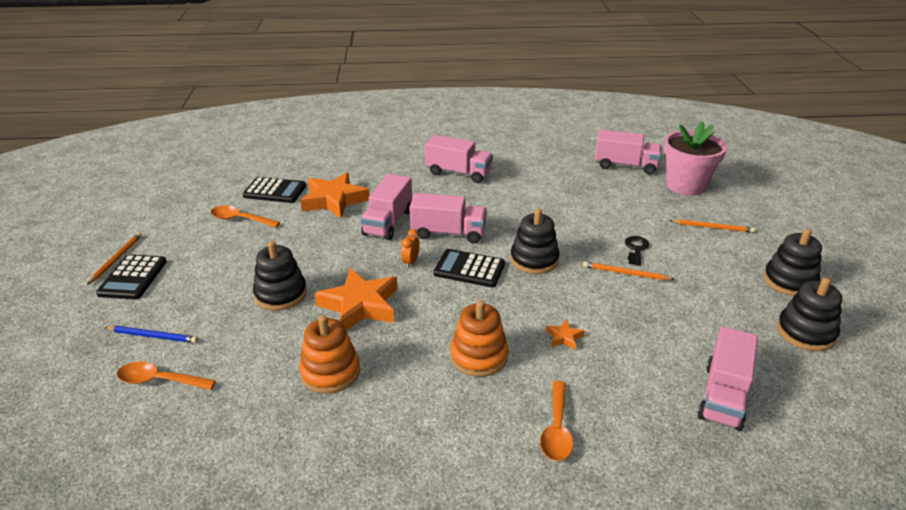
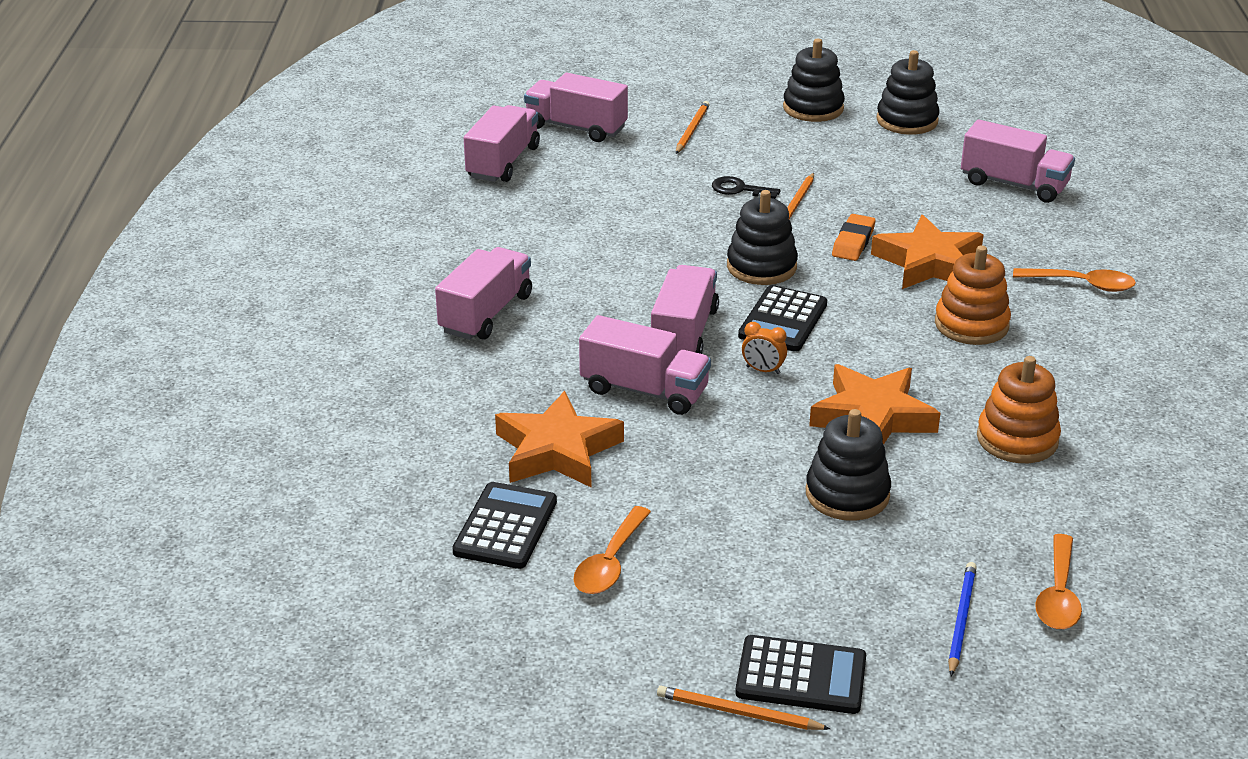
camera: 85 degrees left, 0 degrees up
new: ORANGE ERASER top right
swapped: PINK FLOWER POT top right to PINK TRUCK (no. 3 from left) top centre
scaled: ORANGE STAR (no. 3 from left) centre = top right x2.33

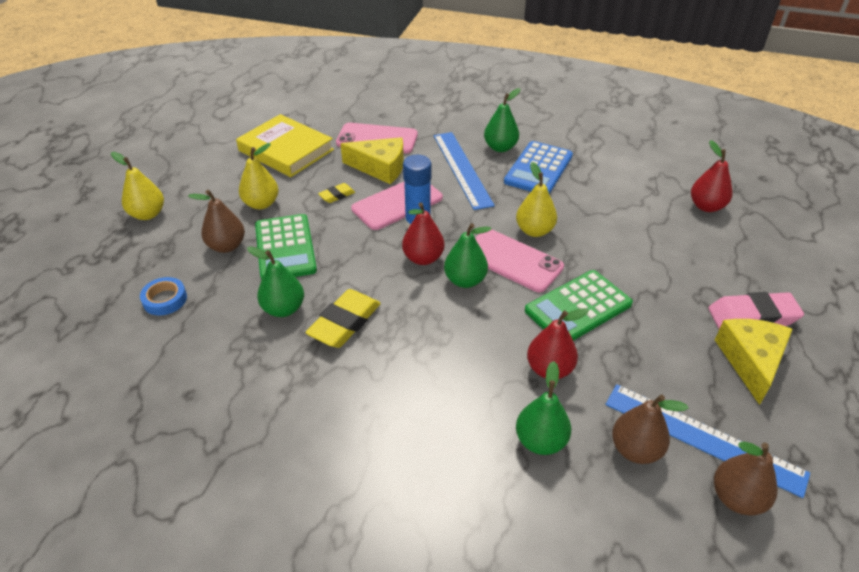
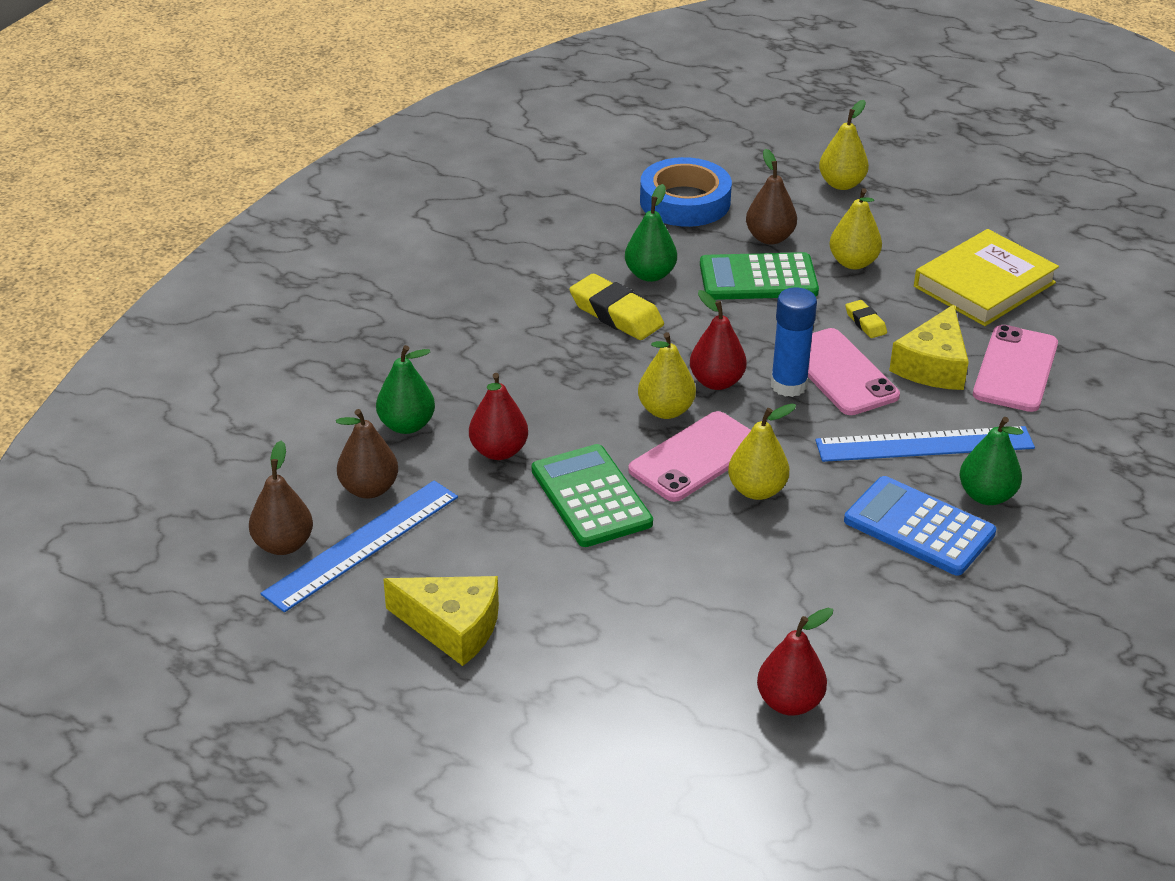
camera: 100 degrees right, 5 degrees down
gone: PINK ERASER middle right
repainted: GREEN PEAR (no. 2 from left) centre to YELLOW PEAR (no. 1 from left) centre
scaled: BLUE TAPE middle left = top centre x1.92

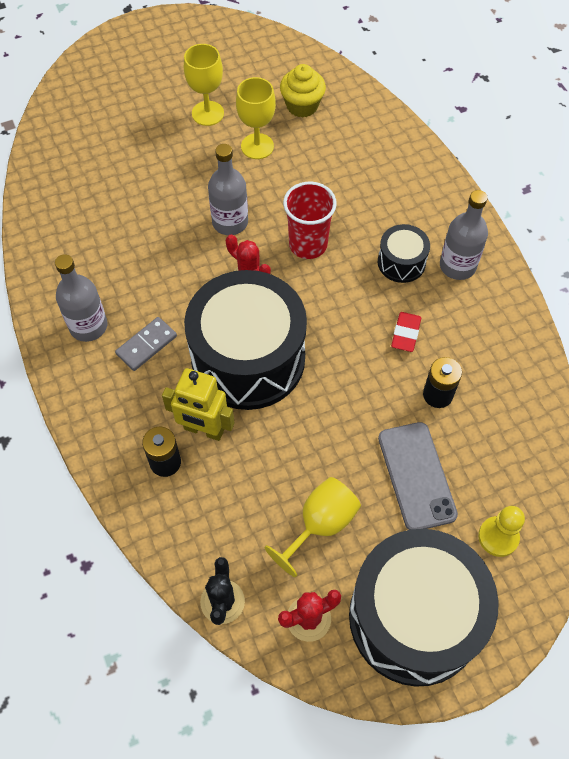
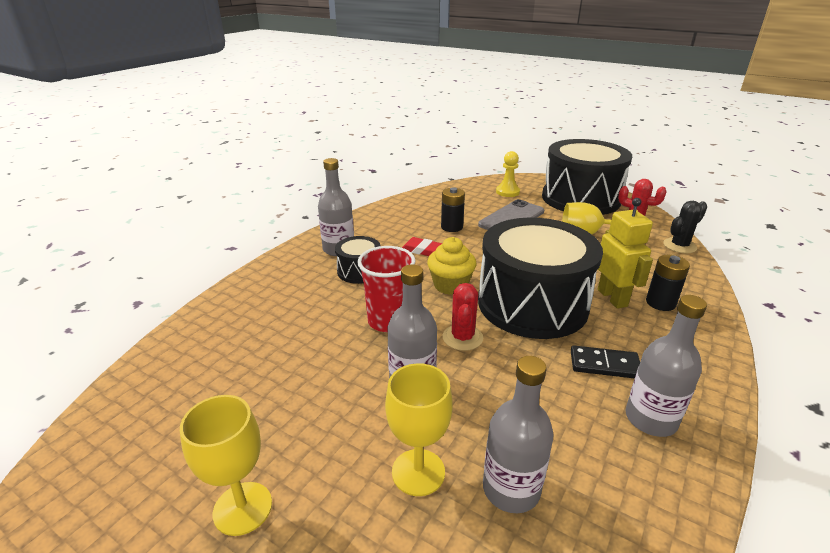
camera: 125 degrees left, 30 degrees down
new: GREY BOTTLE (no. 3 from left) bottom centre
shifted: YELLOW GOBLET (no. 2 from left) top centre to bottom centre; YELLOW CUPCAKE top centre to centre
repainted: GREY DOMINO middle left to BLACK DOMINO middle right
rotated: RED ERASER middle right = centre 45 degrees clockwise

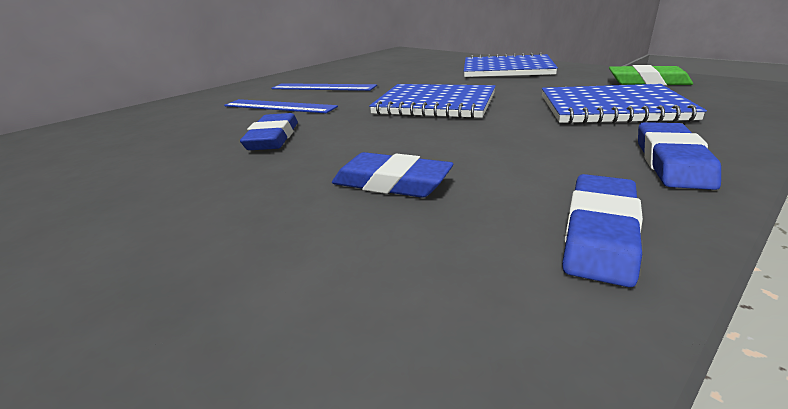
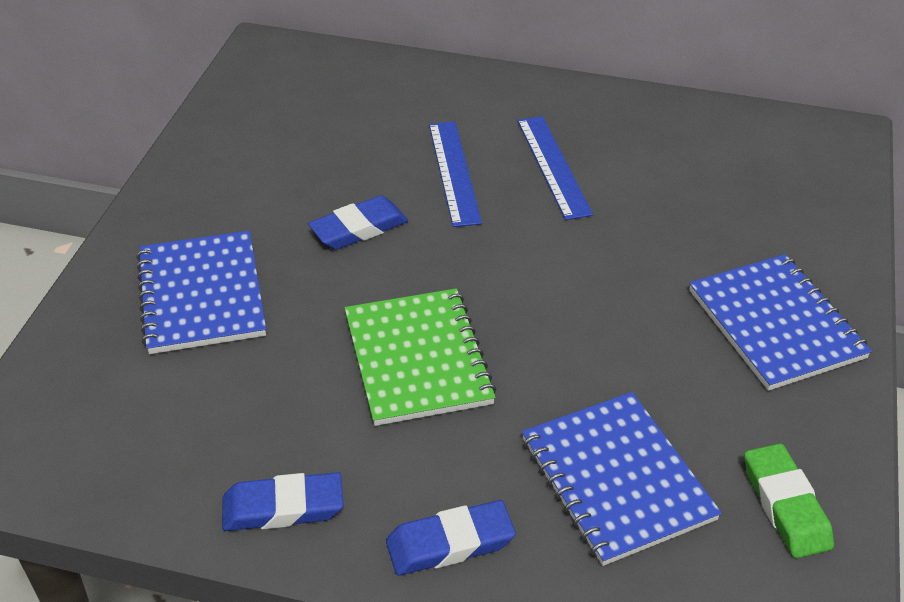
camera: 55 degrees right, 15 degrees up
gone: BLUE ERASER (no. 2 from left) centre
new: GREEN NOTEBOOK centre
shifted: BLUE NOTEBOOK (no. 1 from left) top centre to middle left

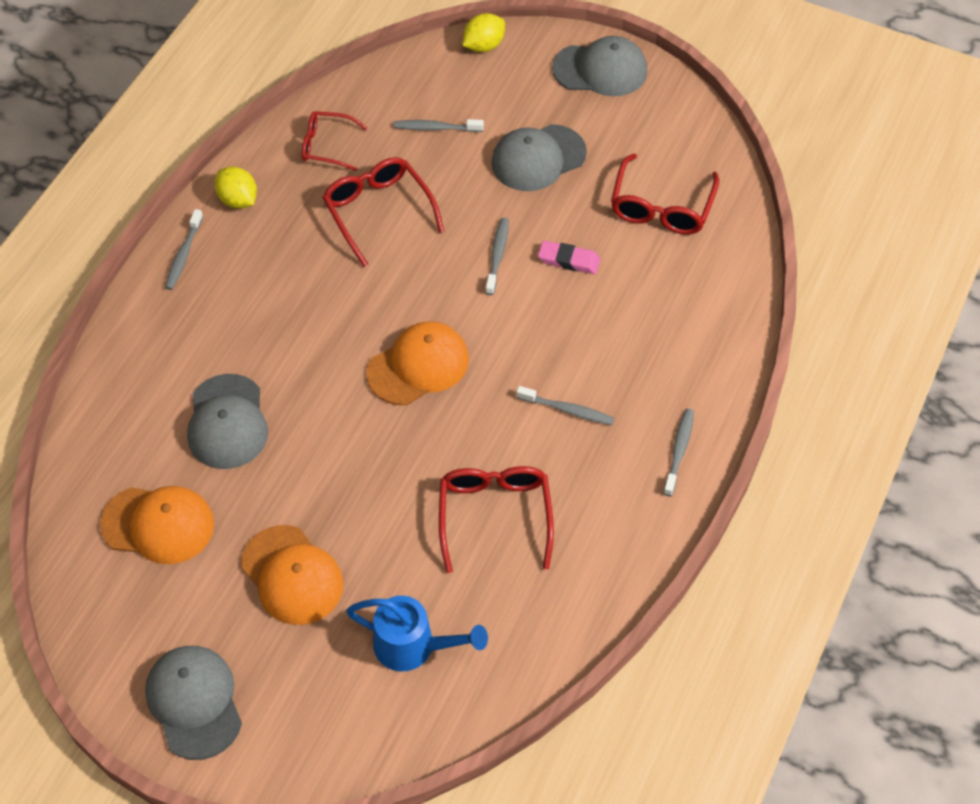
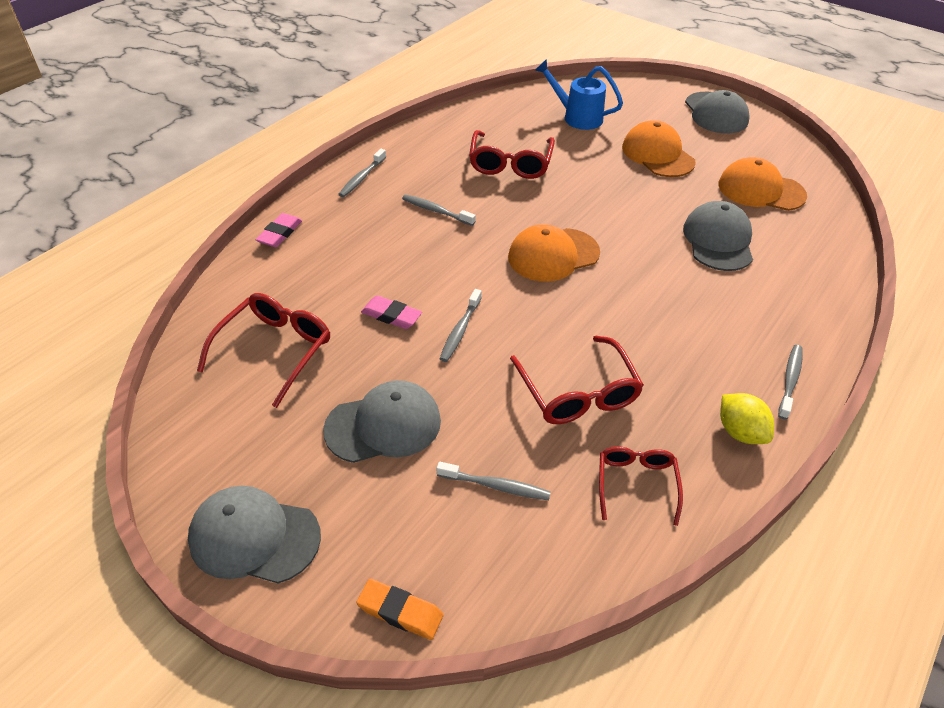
camera: 170 degrees left, 10 degrees down
new: PINK ERASER (no. 1 from left) top left
swapped: YELLOW LEMON (no. 2 from left) top centre to ORANGE ERASER bottom centre
rotated: RED GLASSES (no. 1 from left in the first image) top centre = bottom right 105 degrees counterclockwise

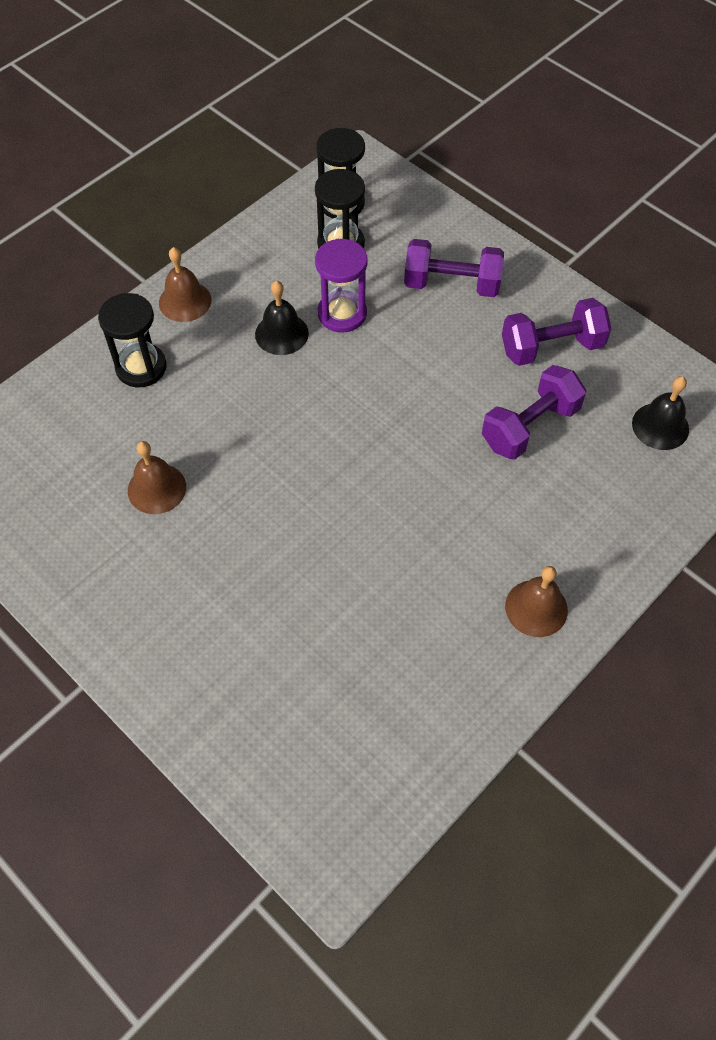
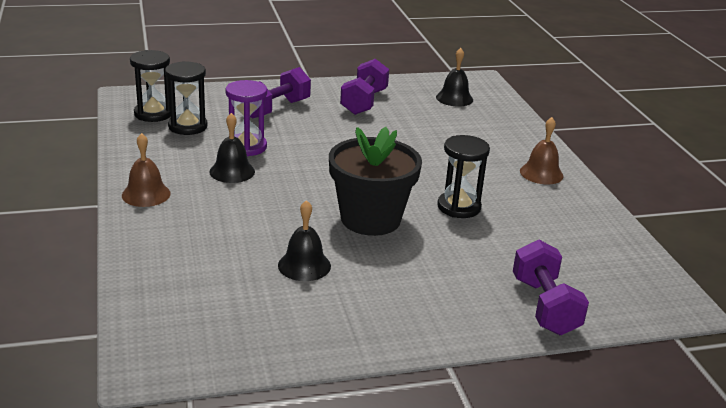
camera: 60 degrees left, 30 degrees down
new: BLACK FLOWER POT centre
shifted: BLACK HOURGLASS (no. 1 from left in the first image) top left to BLACK HOURGLASS (no. 3 from left) centre; PURPLE DUMBBELL (no. 2 from left in the first image) middle right to PURPLE DUMBBELL (no. 3 from left) bottom right
repainted: BROWN BELL (no. 1 from left) middle left to BLACK BELL (no. 2 from left) centre

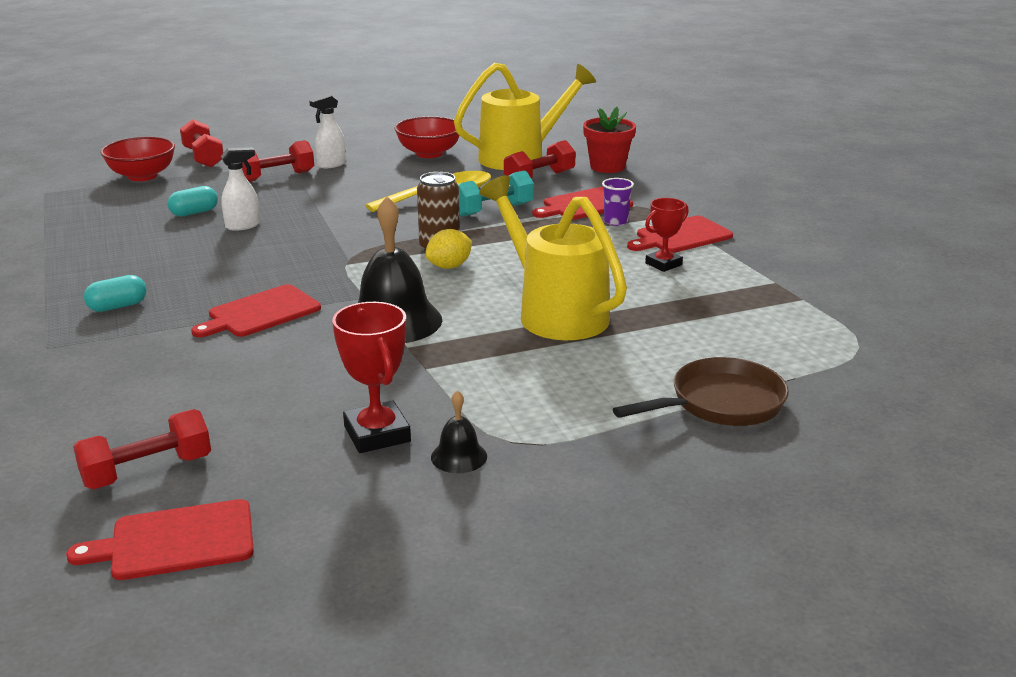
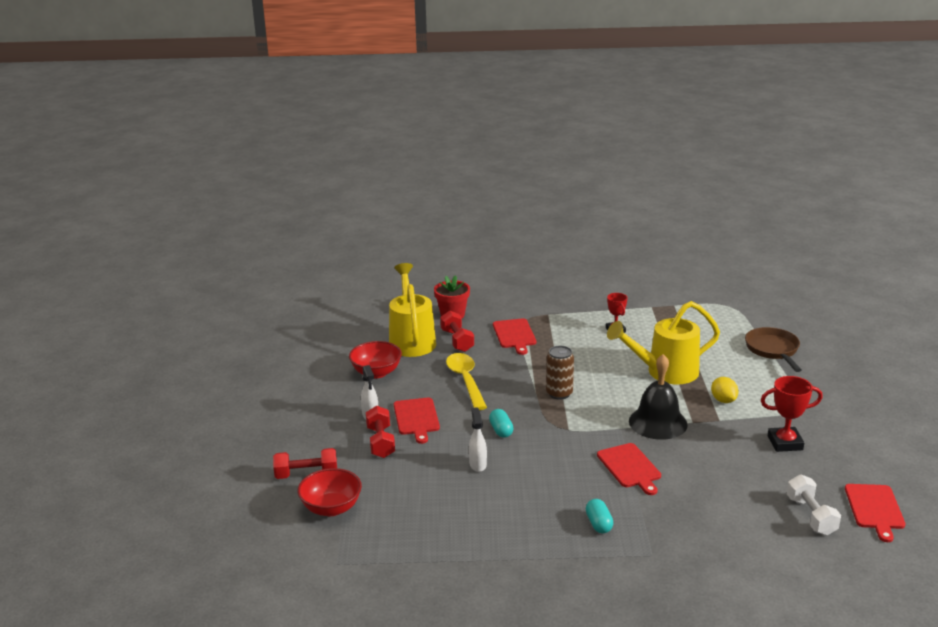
camera: 70 degrees left, 0 degrees up
gone: BLACK BELL (no. 2 from left) centre; TURQUOISE DUMBBELL top centre; PURPLE CUP top centre
shifted: TURQUOISE CAPSULE (no. 2 from left in the first image) top left to TURQUOISE CAPSULE (no. 1 from left) bottom centre; YELLOW LEMON centre to middle right; RED CUTTING BOARD (no. 4 from left in the first image) middle right to RED CUTTING BOARD (no. 1 from left) bottom centre
repainted: RED DUMBBELL (no. 1 from left) middle left to WHITE DUMBBELL bottom right

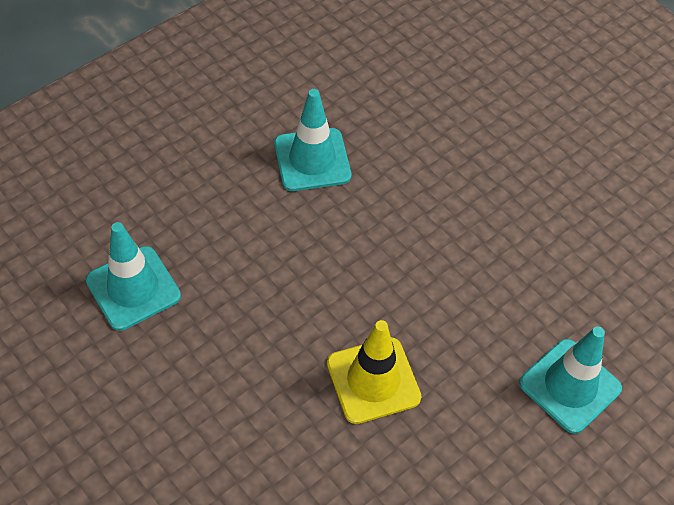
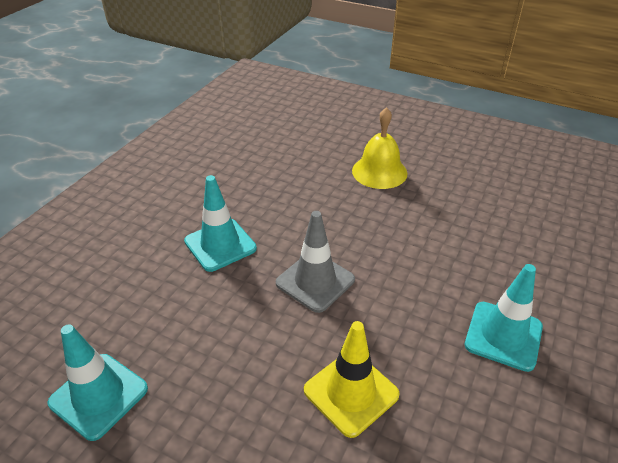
camera: 20 degrees left, 15 degrees down
new: GREY TRAFFIC CONE centre; YELLOW BELL top centre

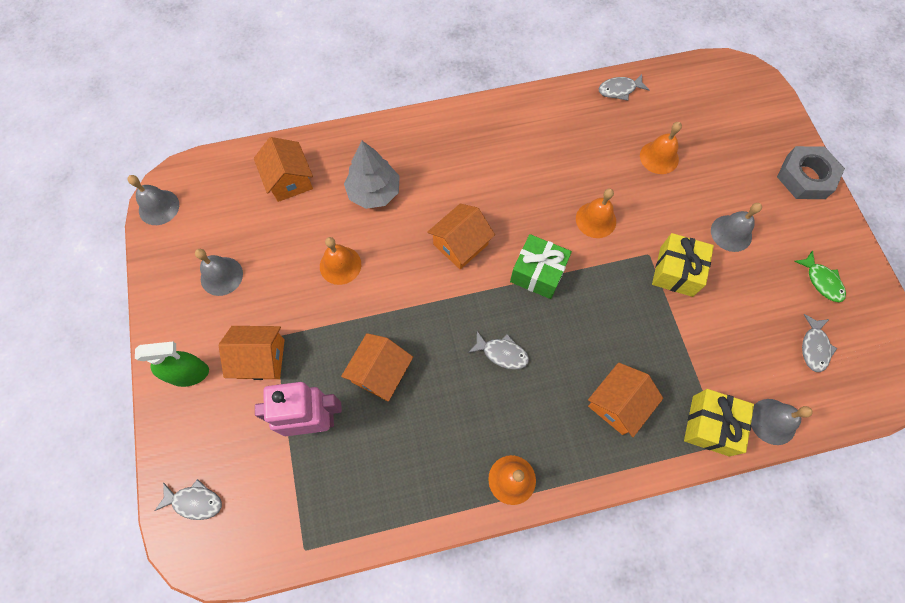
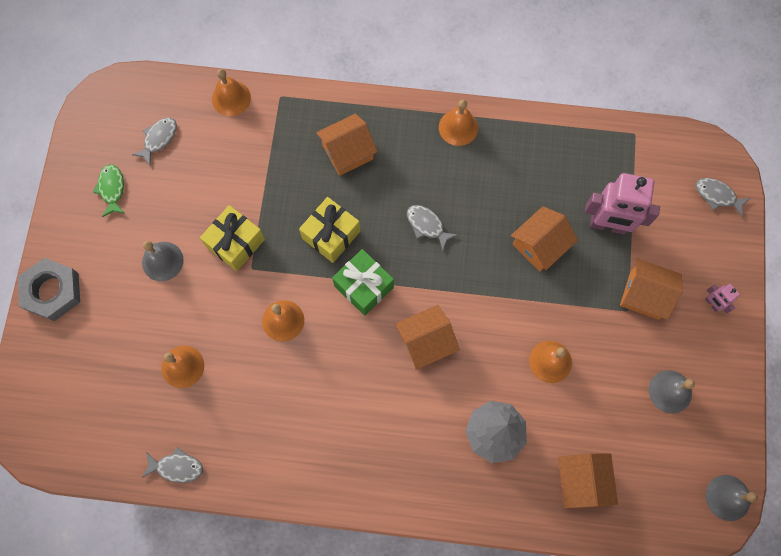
camera: 160 degrees left, 5 degrees up
shifted: YELLOW GIFT (no. 2 from left) bottom right to centre
swapped: GREEN SPRAY BOTTLE middle left to PINK ROBOT (no. 2 from left) middle right
repainted: GREY BELL (no. 4 from left) bottom right to ORANGE BELL (no. 2 from left) top left

